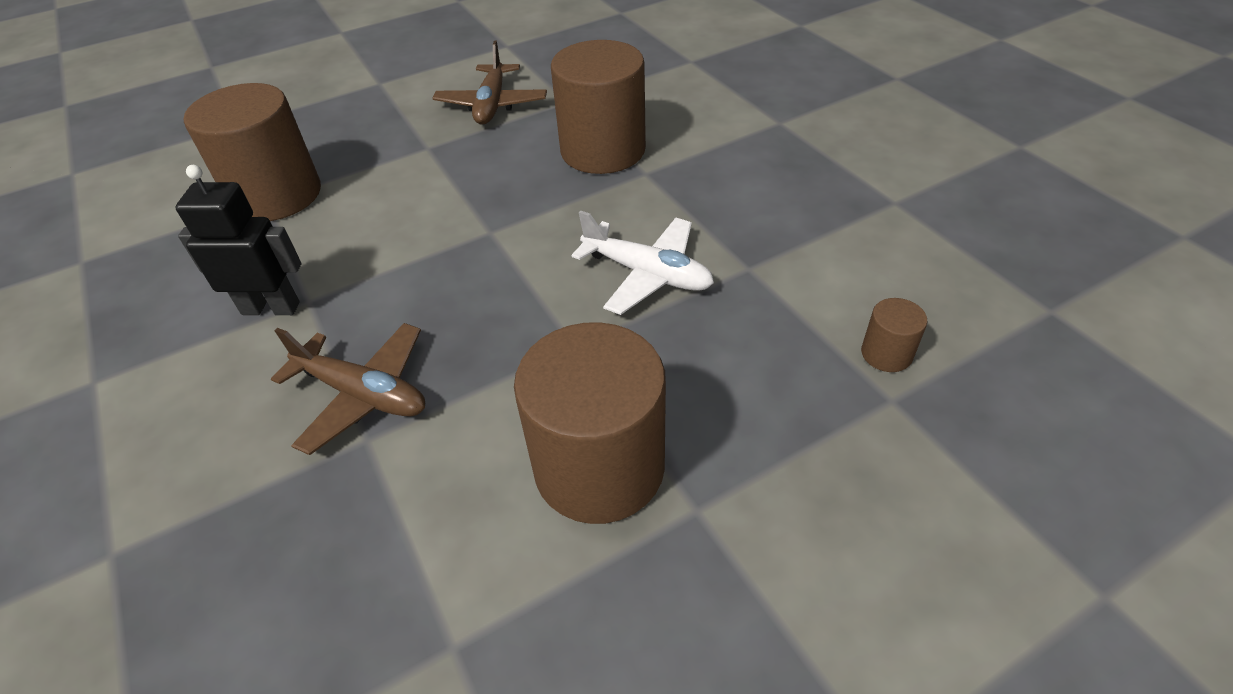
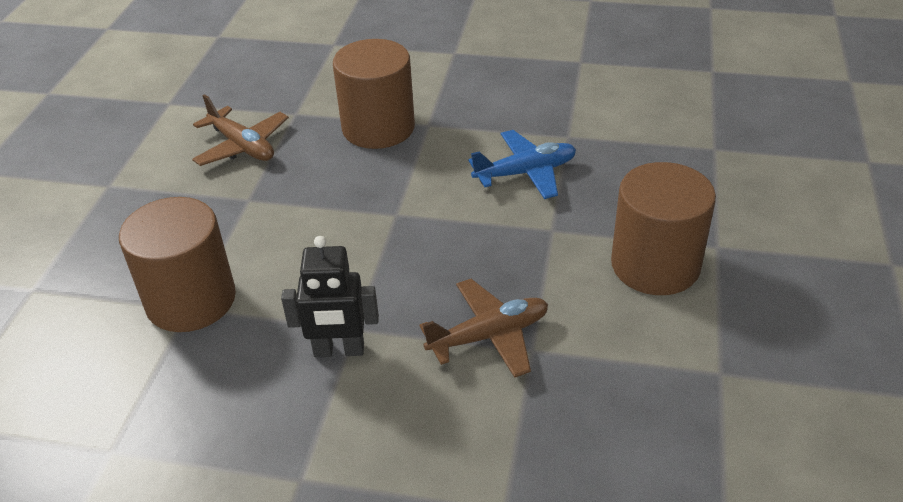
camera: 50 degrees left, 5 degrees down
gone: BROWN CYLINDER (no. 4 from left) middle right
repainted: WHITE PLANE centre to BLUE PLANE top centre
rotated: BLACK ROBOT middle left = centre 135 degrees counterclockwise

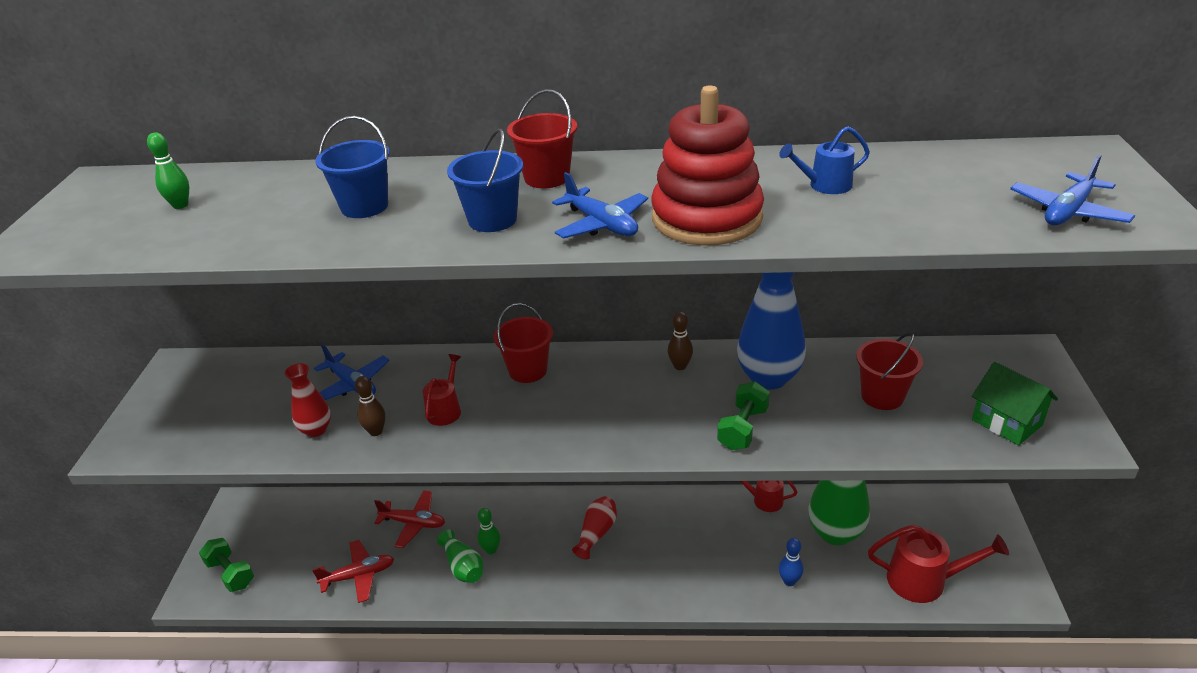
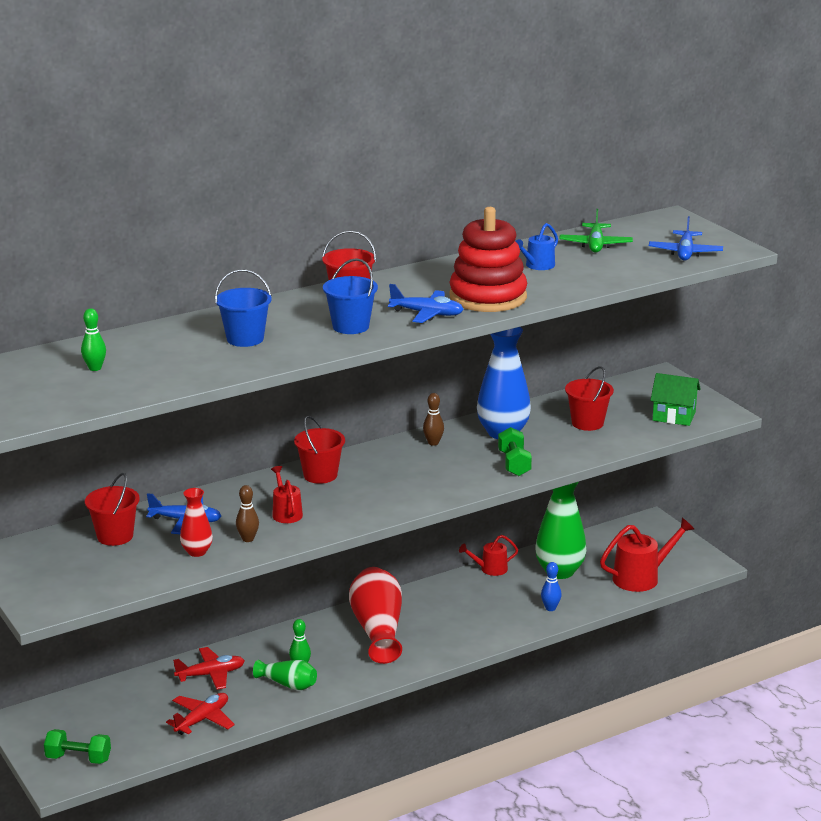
camera: 35 degrees left, 10 degrees down
new: RED BUCKET (no. 1 from left) middle left; GREEN PLANE top right
scaled: RED VASE (no. 2 from left) bottom centre = bottom centre x1.87

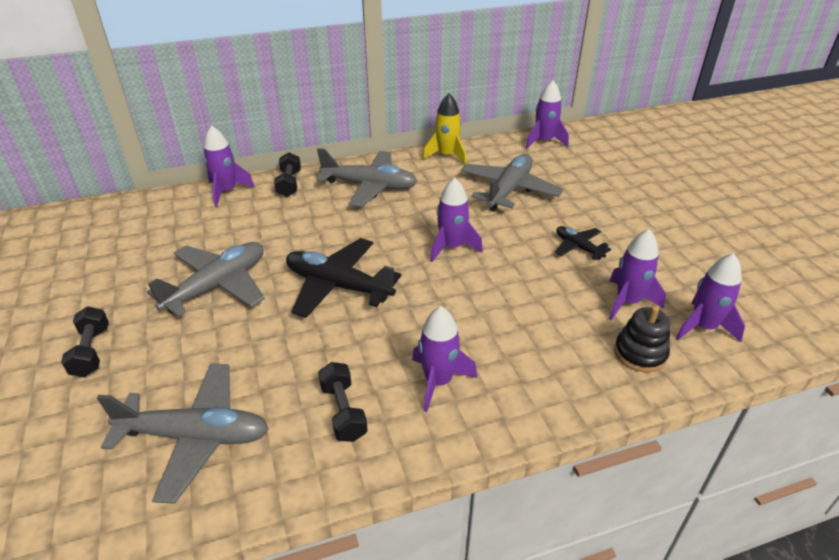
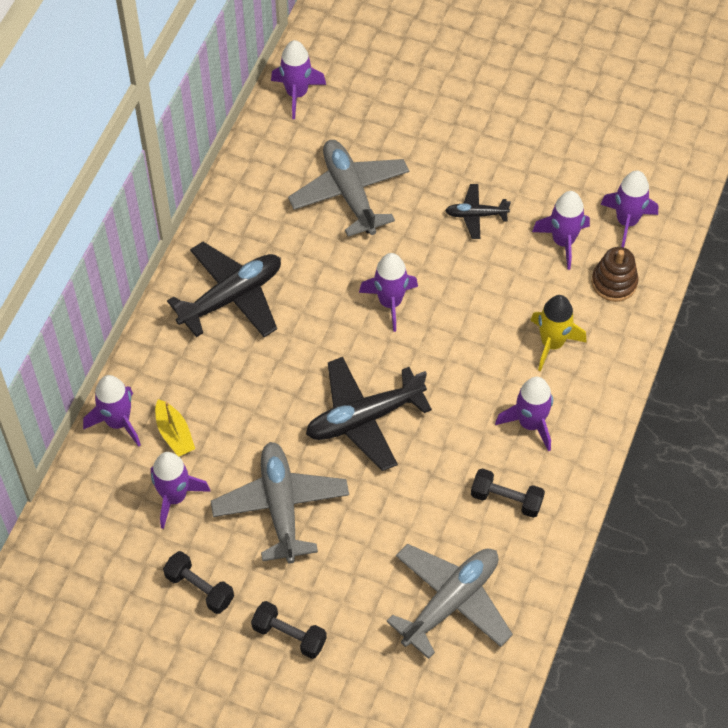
camera: 50 degrees left, 20 degrees up
new: PURPLE ROCKET (no. 2 from left) bottom left; YELLOW BOAT middle left
shifted: BLACK DUMBBELL (no. 2 from left in the first image) top centre to BLACK DUMBBELL (no. 1 from left) bottom left; YELLOW ROCKET top centre to middle right
repainted: GREY PLANE (no. 3 from left) top centre to BLACK PLANE (no. 1 from left) middle left; BLACK STACKING TOY middle right to BROWN STACKING TOY middle right

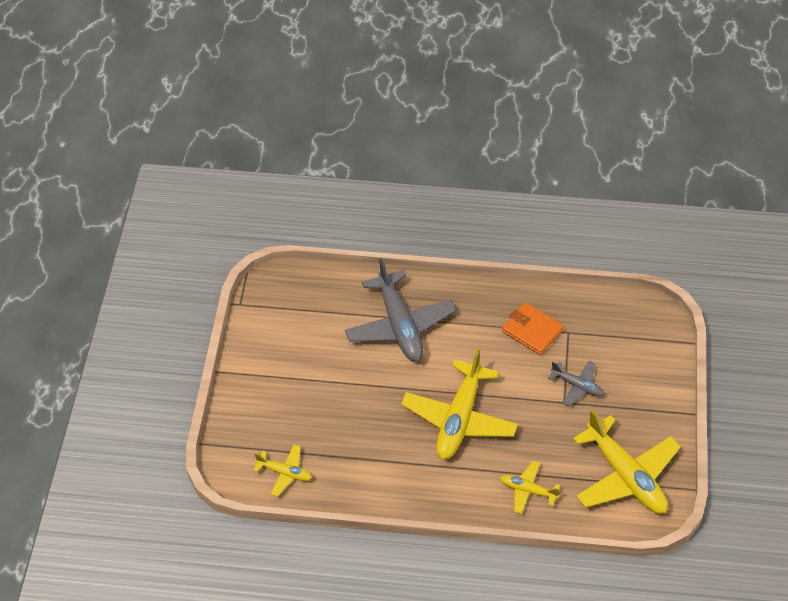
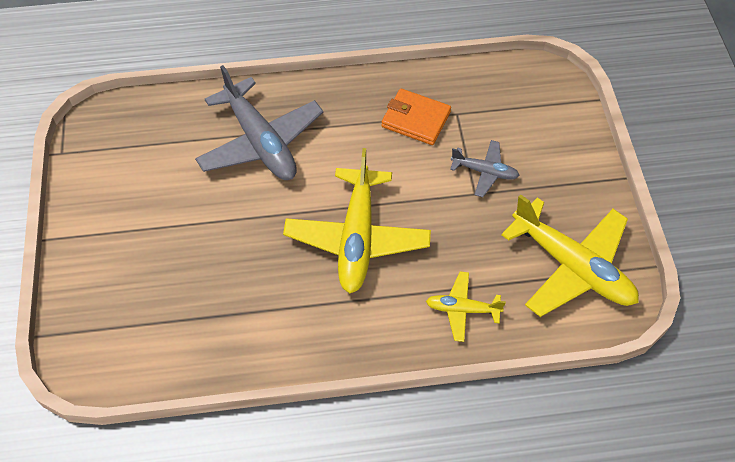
camera: 15 degrees left, 5 degrees up
gone: YELLOW PLANE (no. 1 from left) bottom centre

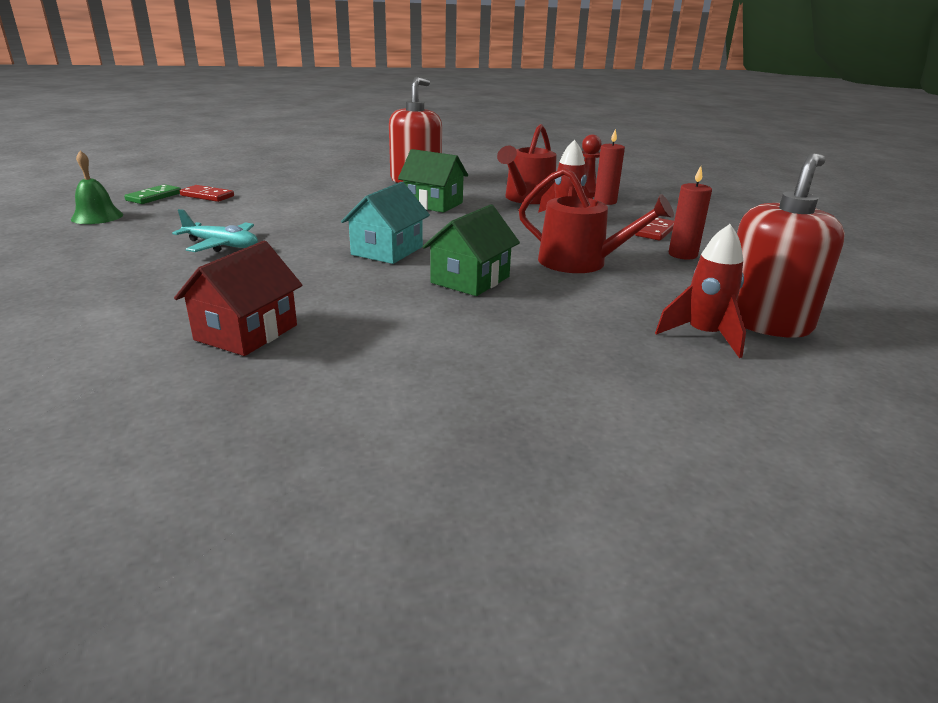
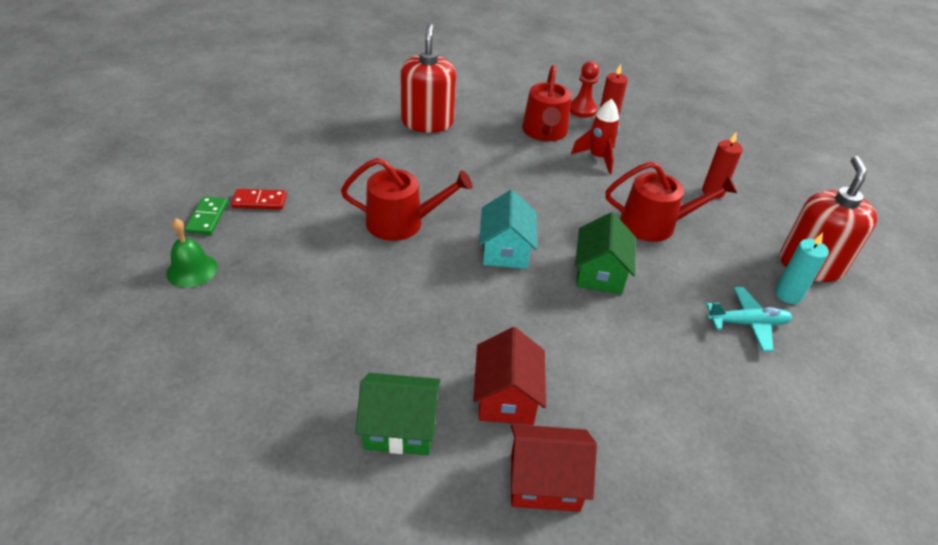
camera: 25 degrees left, 15 degrees up
gone: RED DOMINO (no. 2 from left) top right
new: RED WATERING CAN (no. 1 from left) centre; RED HOUSE (no. 2 from left) bottom centre
shifted: TURQUOISE PLANE top left to middle right; GREEN HOUSE (no. 1 from left) top centre to bottom centre
swapped: RED ROCKET (no. 2 from left) middle right to TURQUOISE CANDLE middle right

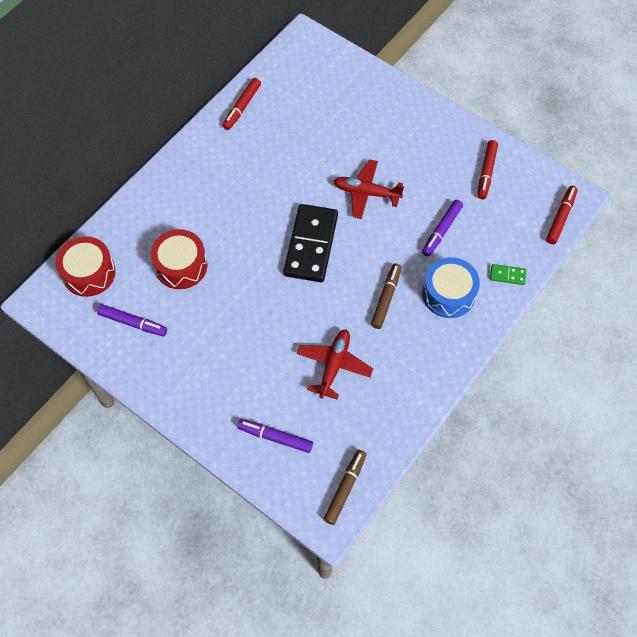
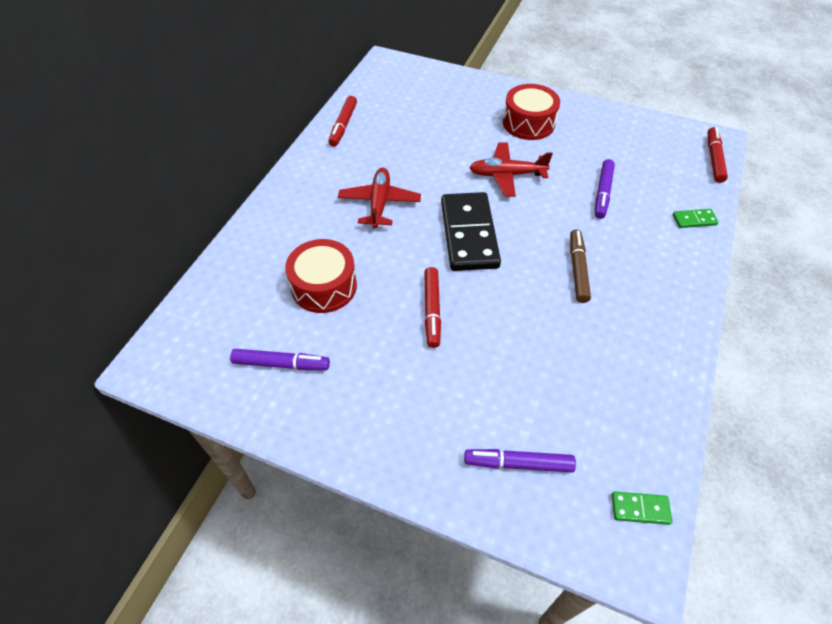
camera: 15 degrees left, 10 degrees down
gone: BLUE DRUM middle right
shifted: RED DRUM (no. 1 from left in the first image) middle left to RED DRUM (no. 2 from left) top centre; RED PLANE (no. 1 from left) centre to top centre; RED MARKER (no. 2 from left) top right to centre
swapped: BROWN MARKER (no. 1 from left) bottom centre to GREEN DOMINO (no. 1 from left) bottom right

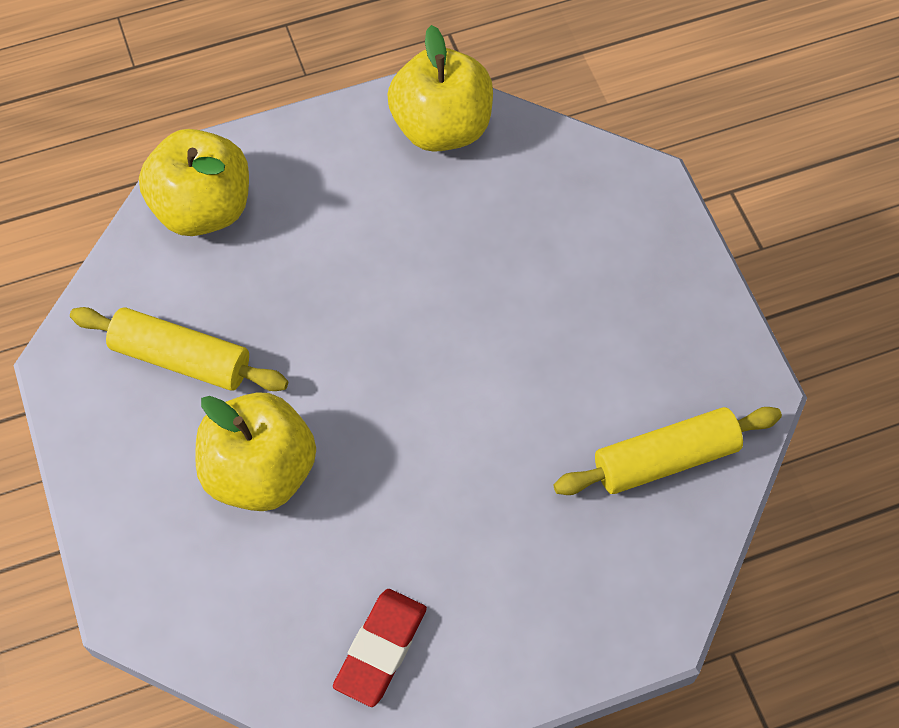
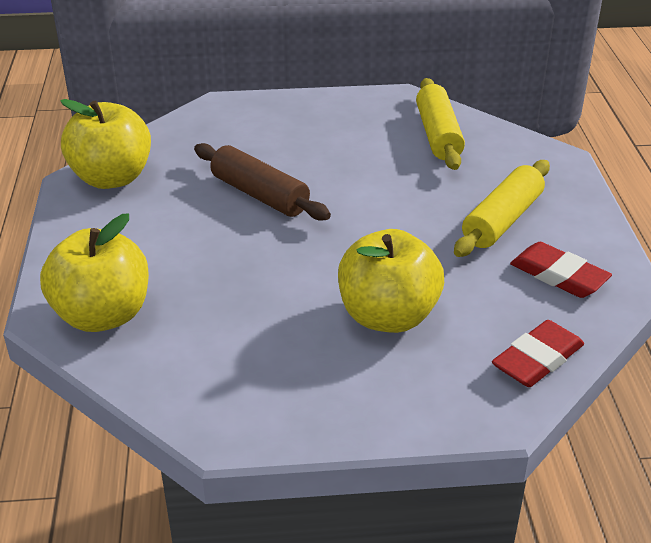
camera: 75 degrees left, 25 degrees down
new: BROWN ROLLING PIN centre; RED ERASER (no. 1 from left) middle right
shifted: YELLOW ROLLING PIN (no. 1 from left in the first image) middle left to YELLOW ROLLING PIN (no. 2 from left) middle right

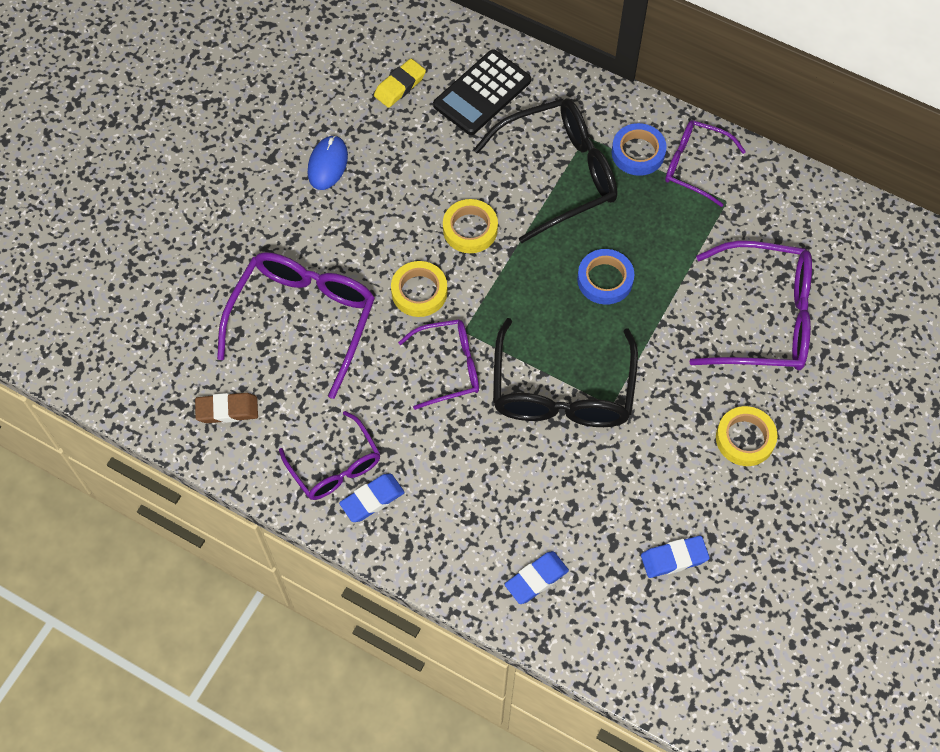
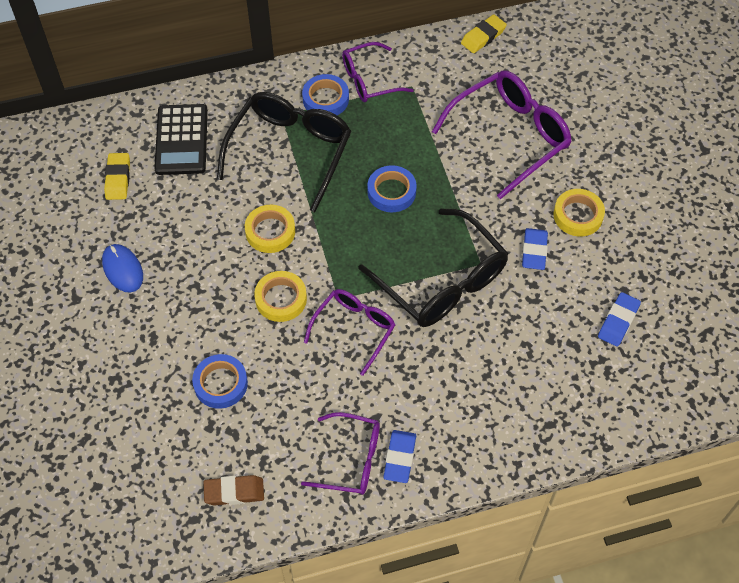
camera: 45 degrees left, 5 degrees down
new: YELLOW ERASER (no. 2 from left) top centre
shifted: BLUE ERASER (no. 2 from left) bottom centre to middle right
swapped: PURPLE GLASSES (no. 1 from left) middle left to BLUE TAPE (no. 1 from left) middle left
rotated: BROWN ERASER middle left = bottom left 45 degrees clockwise

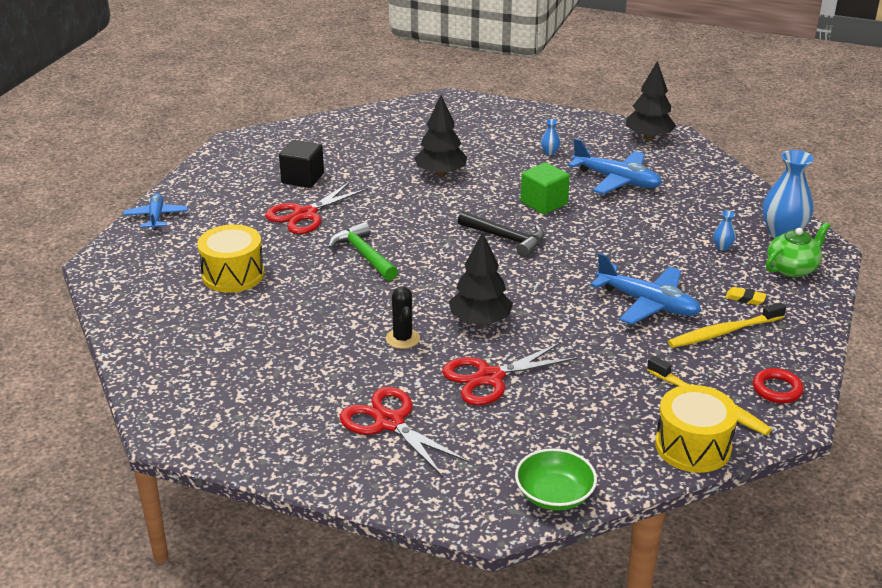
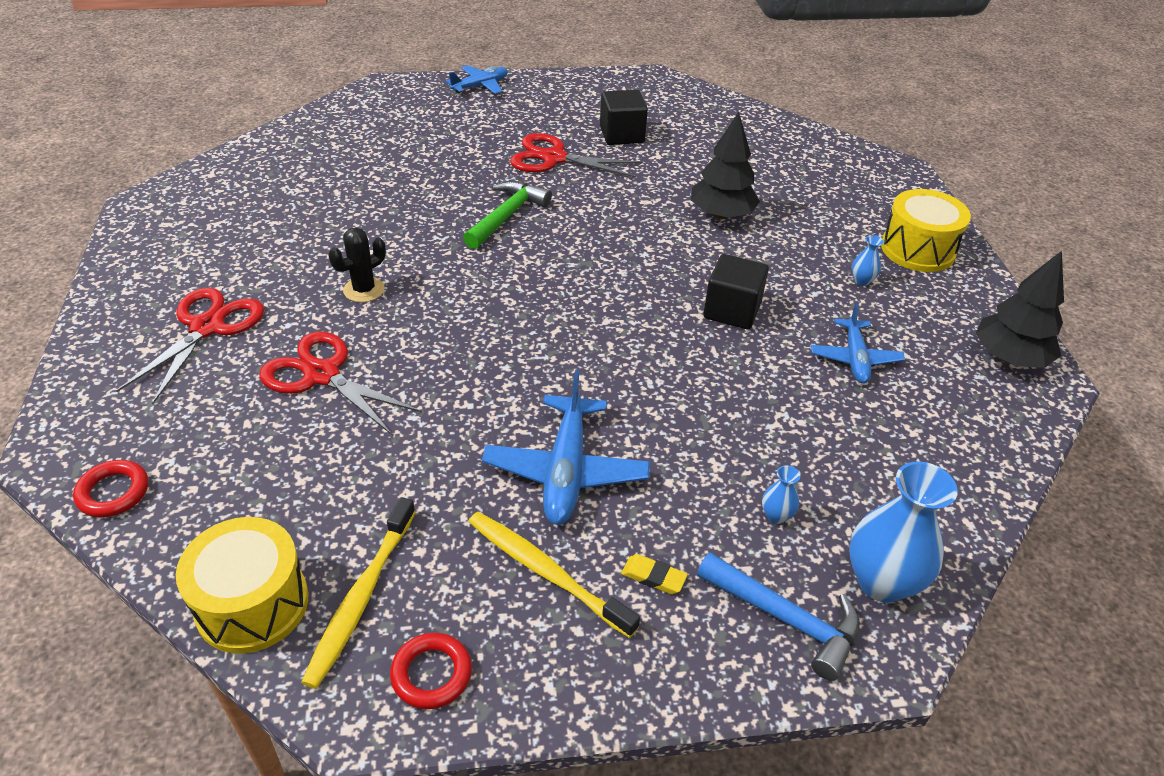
camera: 60 degrees right, 10 degrees up
gone: BLACK TREE (no. 2 from left) centre; BLACK HAMMER centre
shifted: YELLOW DRUM (no. 1 from left in the first image) middle left to YELLOW DRUM (no. 2 from left) top right
swapped: GREEN BOWL bottom centre to RED RING (no. 1 from left) middle left; GREEN TEAPOT middle right to BLUE HAMMER bottom right
repainted: GREEN CUBE top centre to BLACK CUBE (no. 2 from left) centre
rotated: YELLOW ERASER middle right = bottom centre 60 degrees counterclockwise
scaled: BLUE PLANE (no. 2 from left in the first image) top right = middle right x0.63

